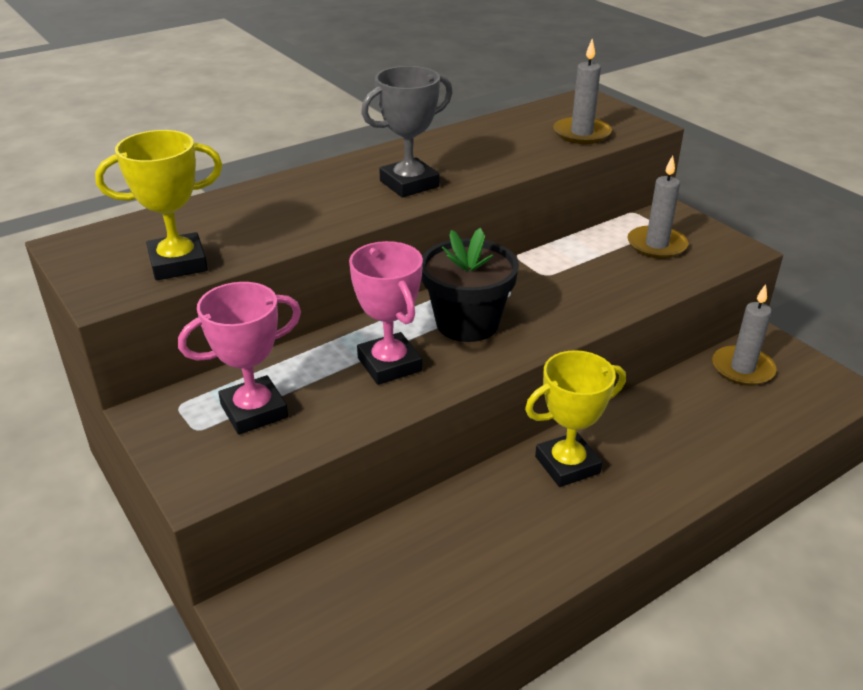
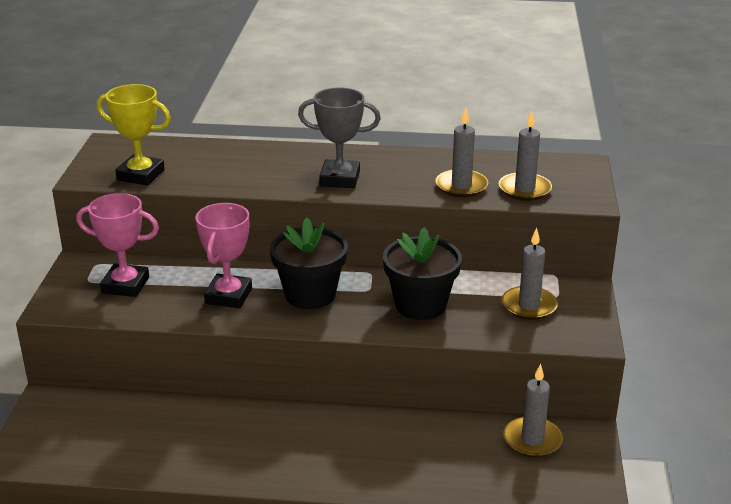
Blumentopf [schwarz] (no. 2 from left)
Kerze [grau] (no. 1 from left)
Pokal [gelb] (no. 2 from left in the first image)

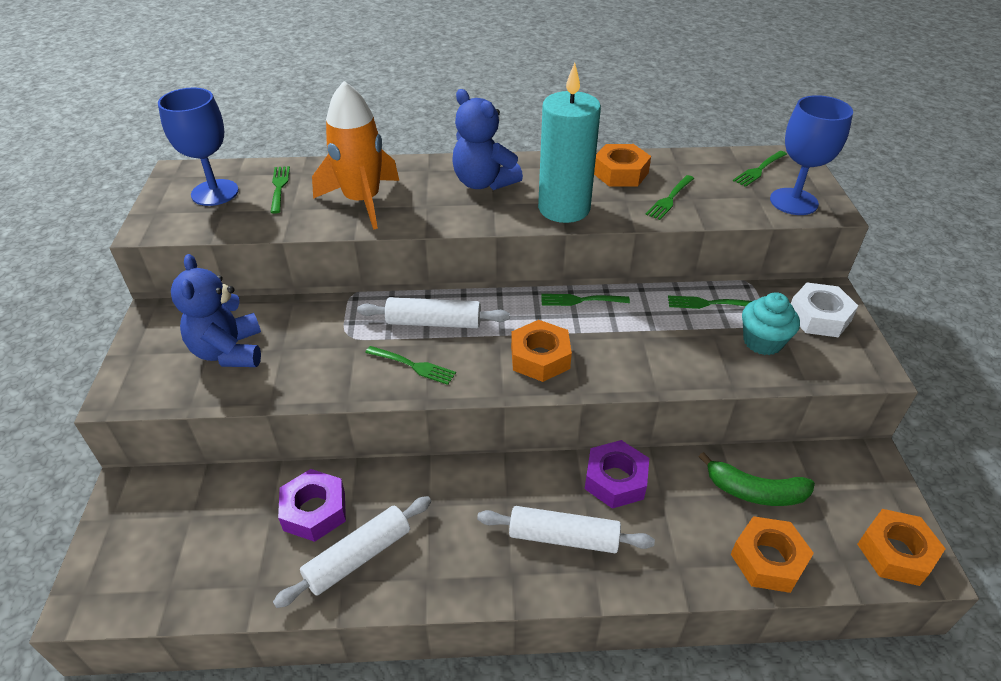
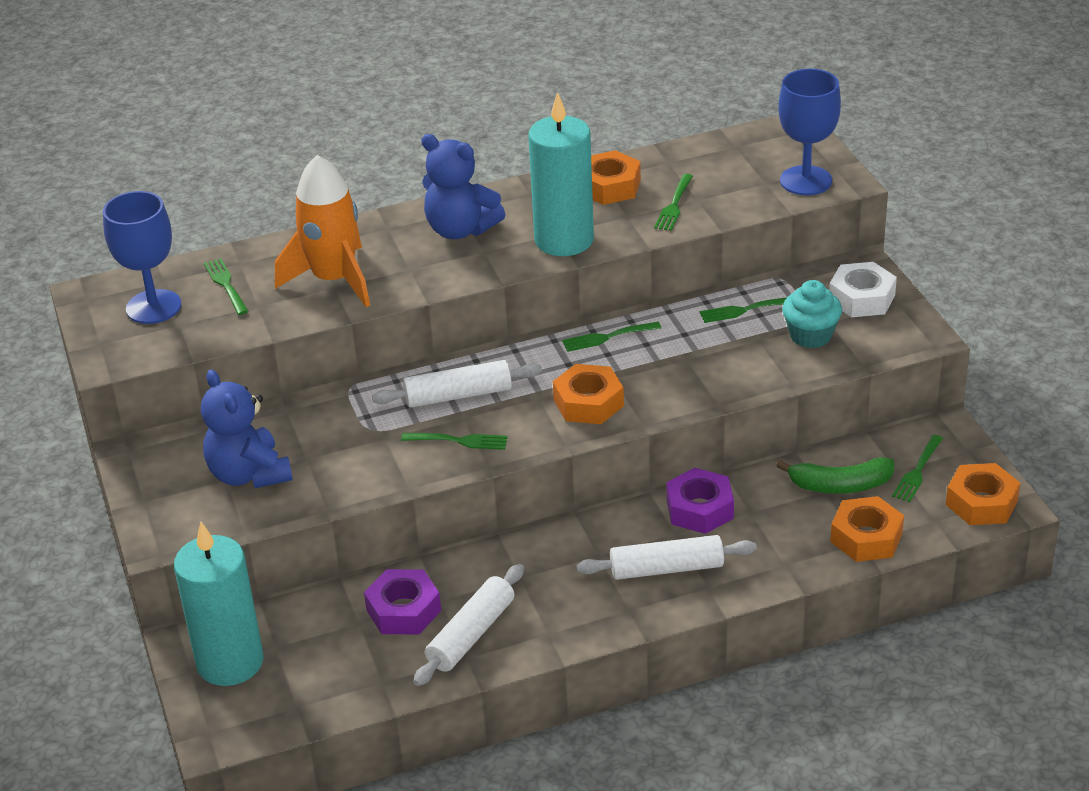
Kerze [türkis] (no. 1 from left)
Gabel [grün] (no. 6 from left)

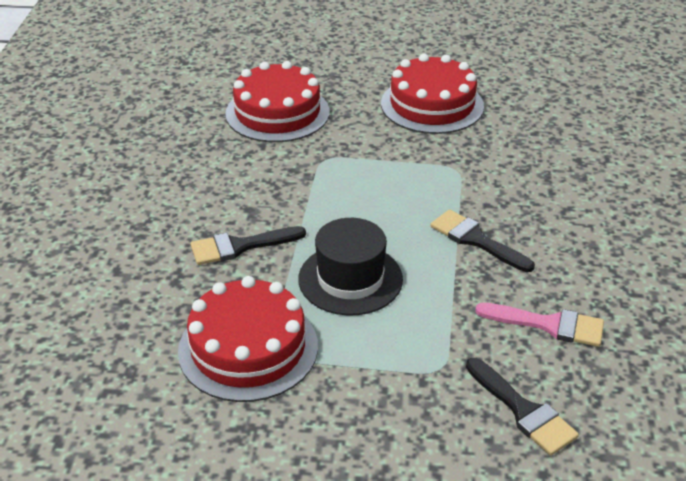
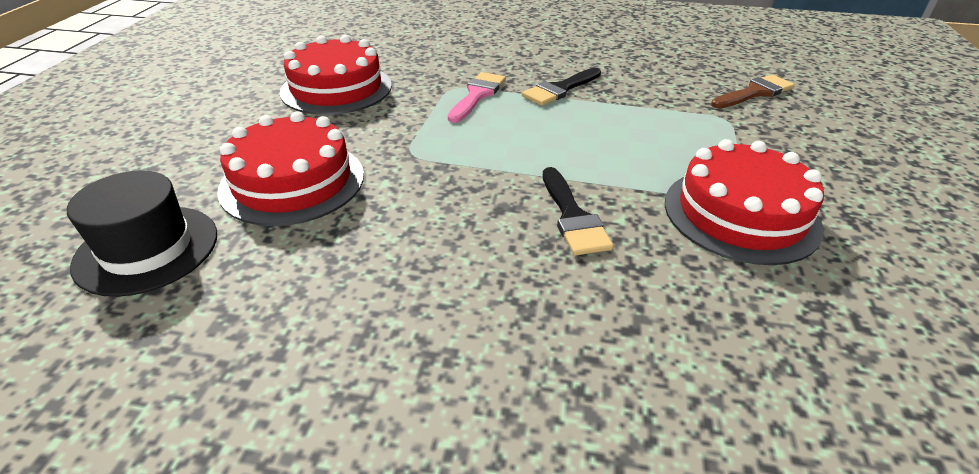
Hut [schwarz]
Pinsel [rosa]
Pinsel [braun]

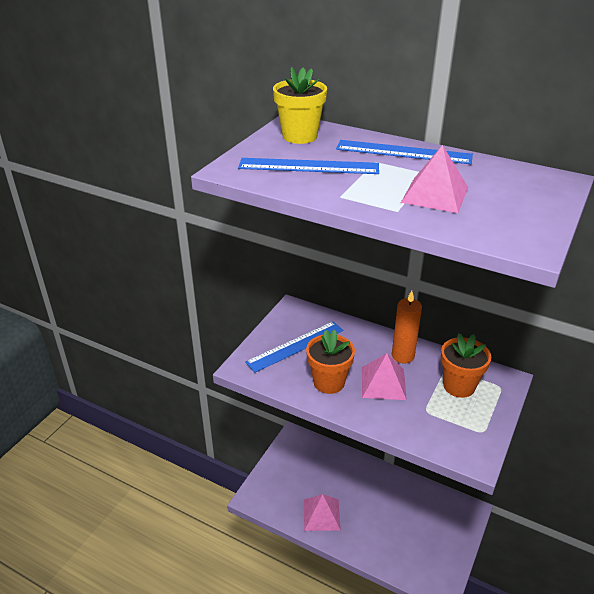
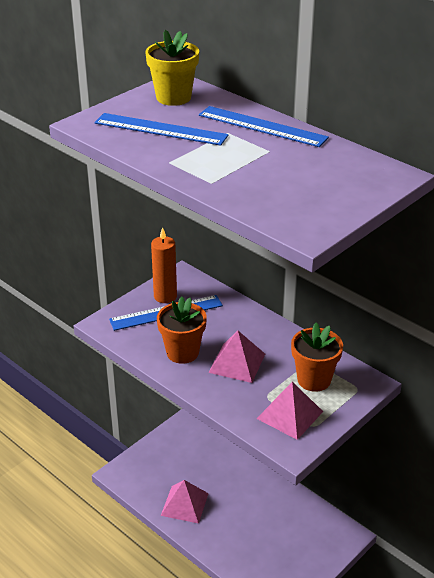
Kerze [orange]
Pyramide [rosa] (no. 3 from left)

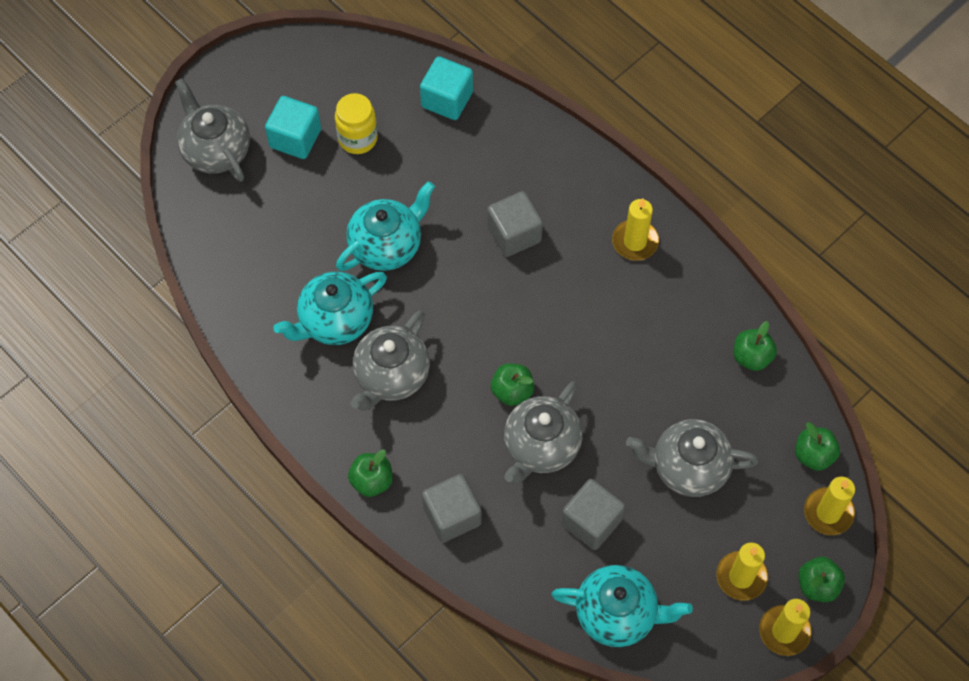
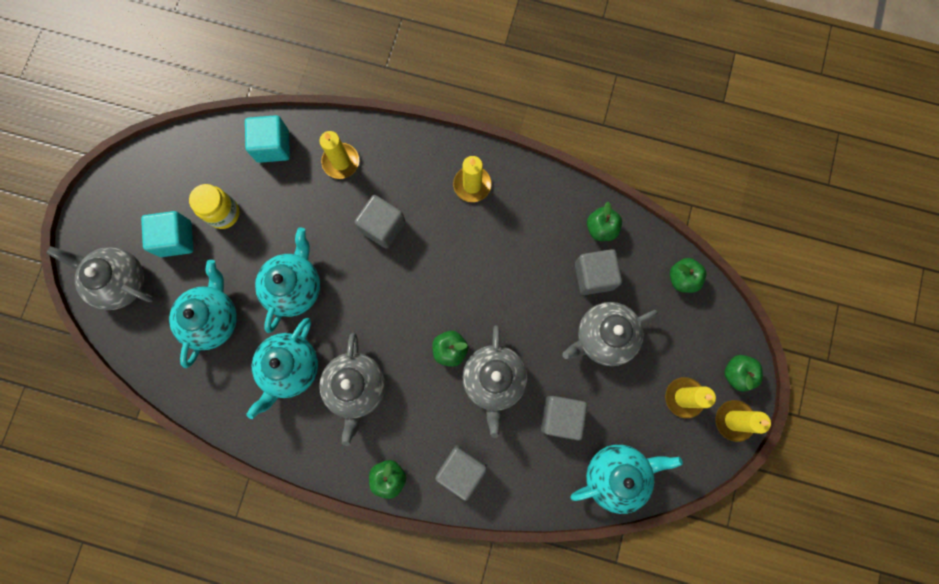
Teekanne [türkis] (no. 1 from left)
Kerze [gelb] (no. 1 from left)
Kubus [grau] (no. 4 from left)

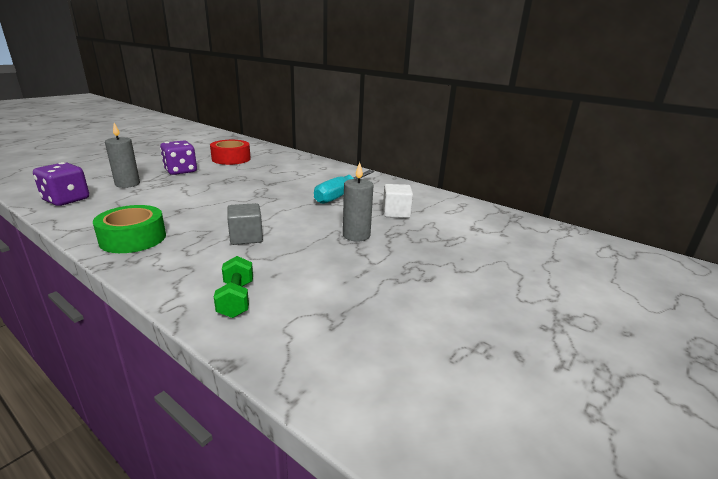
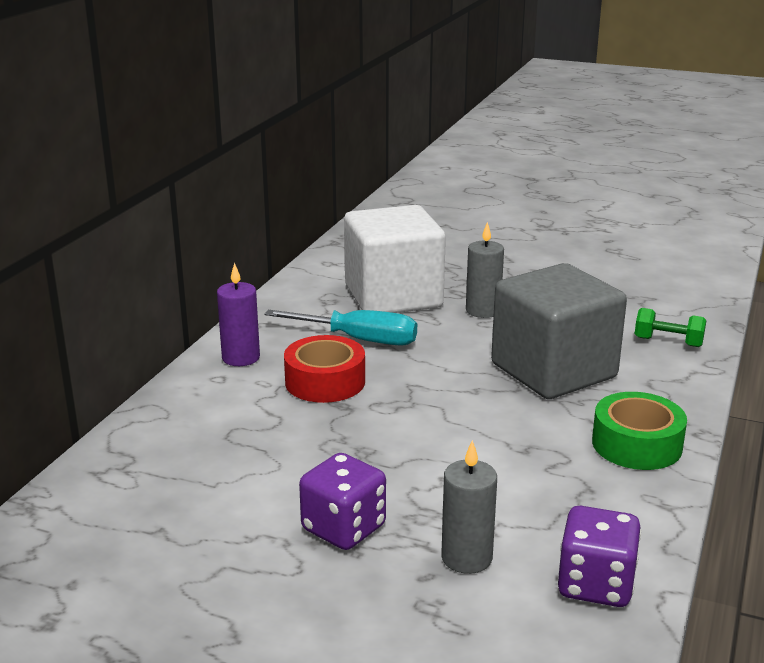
Kerze [lila]
Klebeband [rot]
Kubus [weiß]
Kubus [grau]
Hantel [grün]

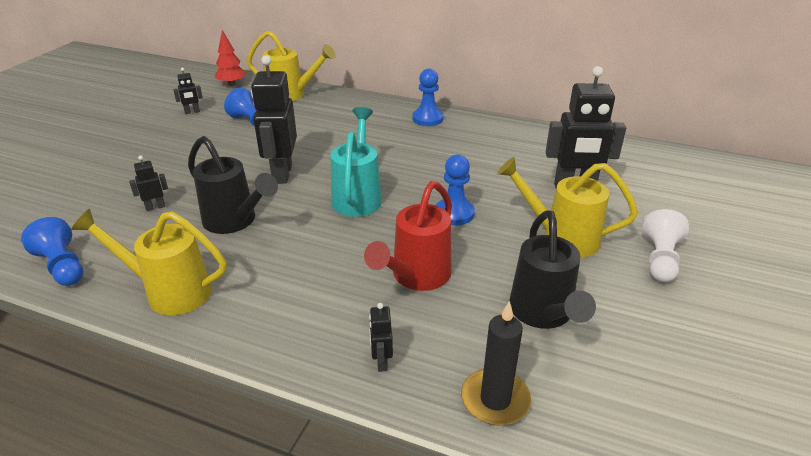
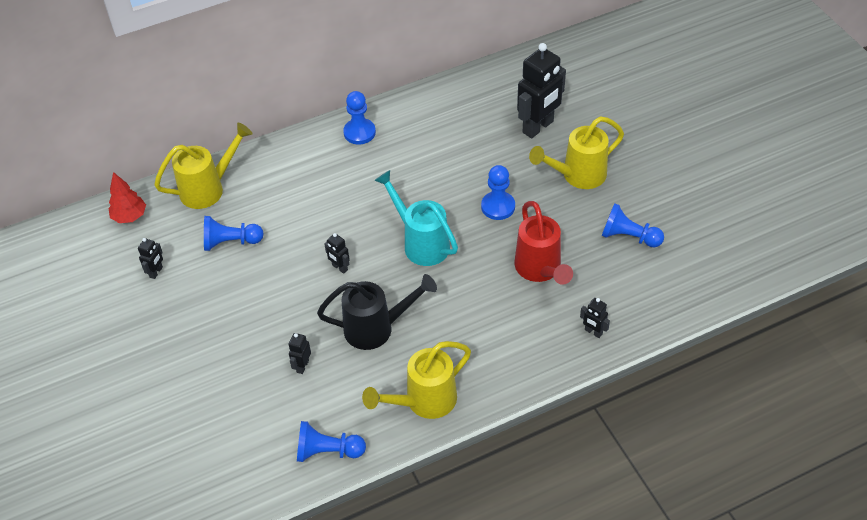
Roboter [schwarz] (no. 3 from left)
Bauer [blau] (no. 5 from left)
Kerze [schwarz]
Bauer [weiß]

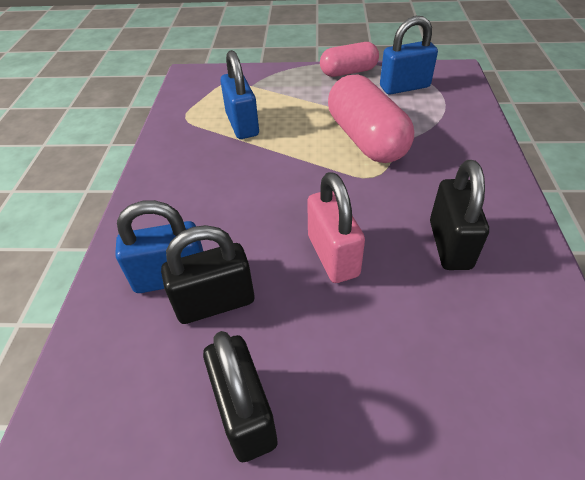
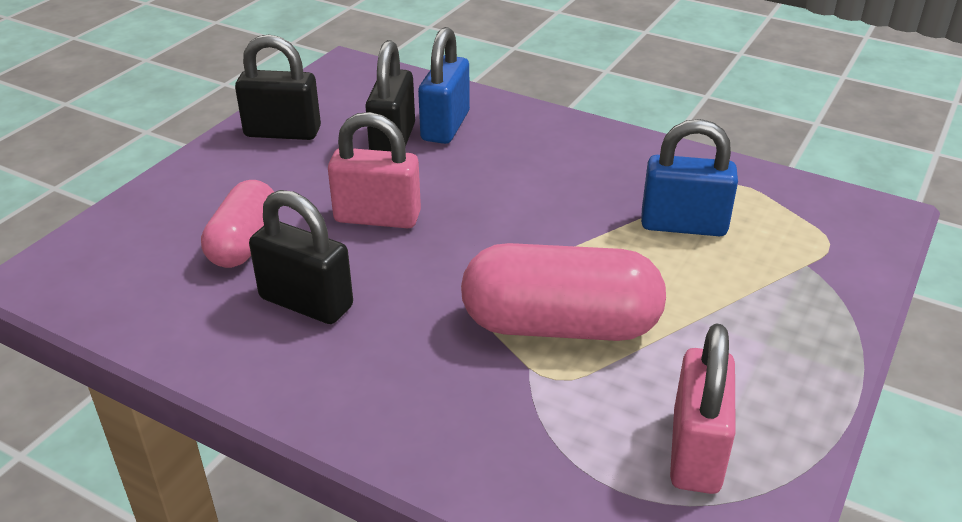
Kapsel [rosa] (no. 1 from left)
Vorhängeschloss [rosa] (no. 2 from left)

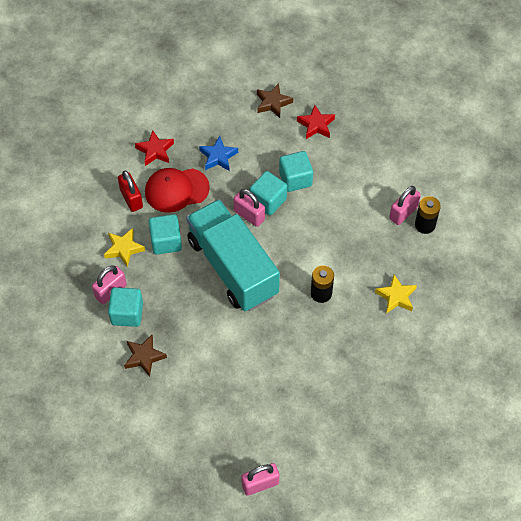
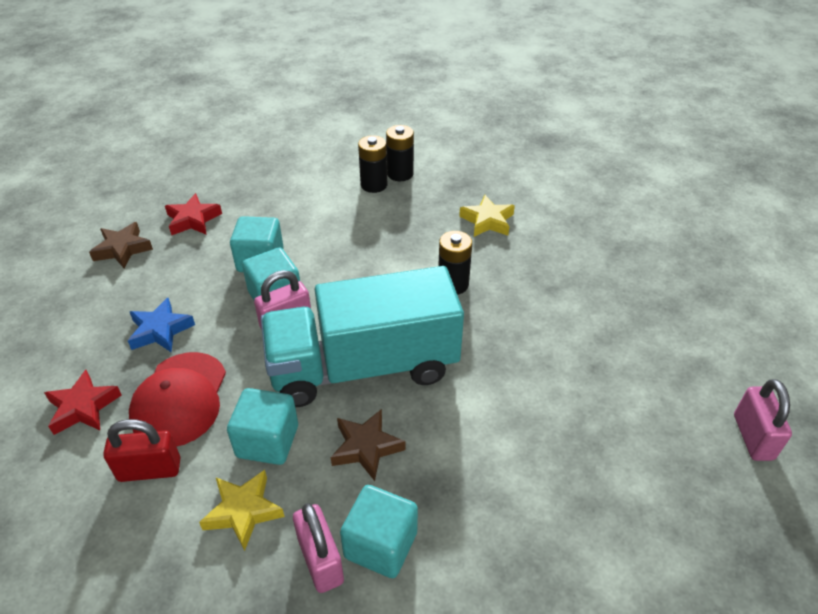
Stern [braun] (no. 2 from left)
Batterie [schwarz] (no. 1 from left)

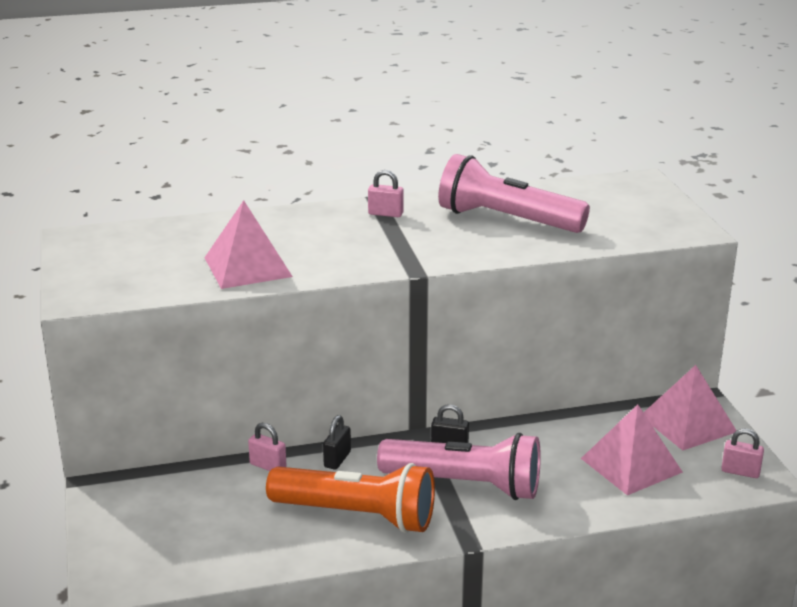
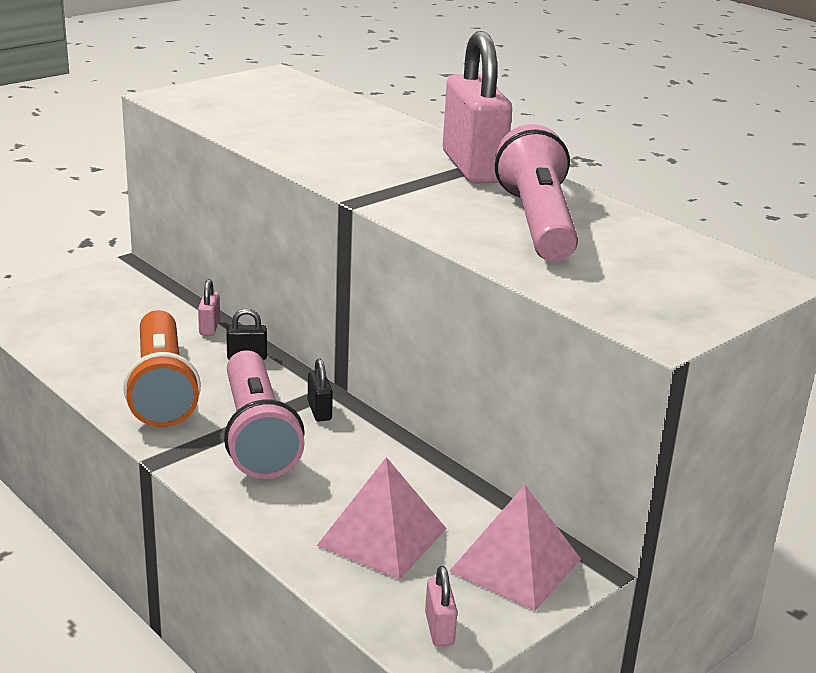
Vorhängeschloss [rosa] (no. 3 from left)
Pyramide [rosa] (no. 1 from left in the first image)

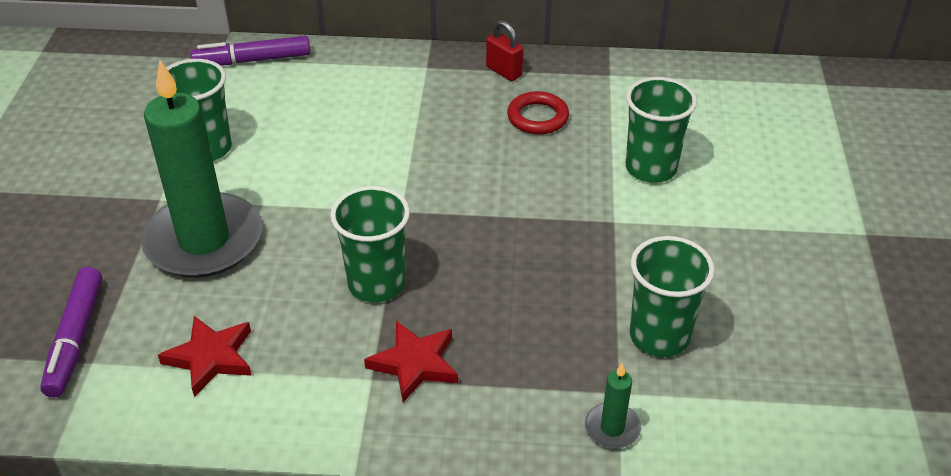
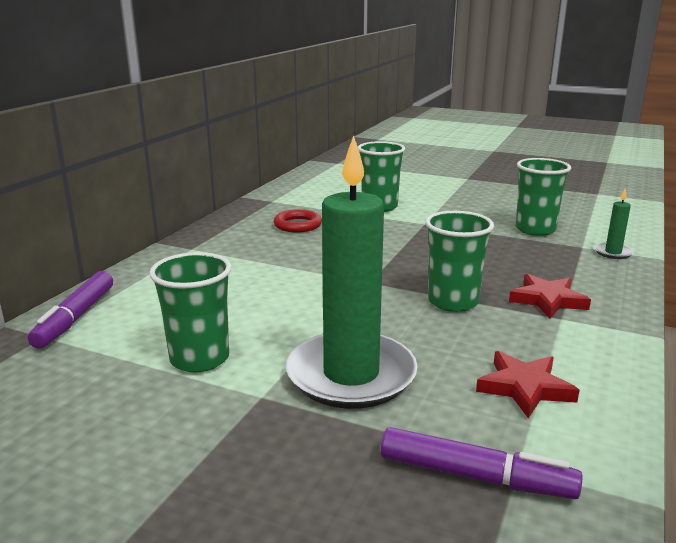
Vorhängeschloss [rot]

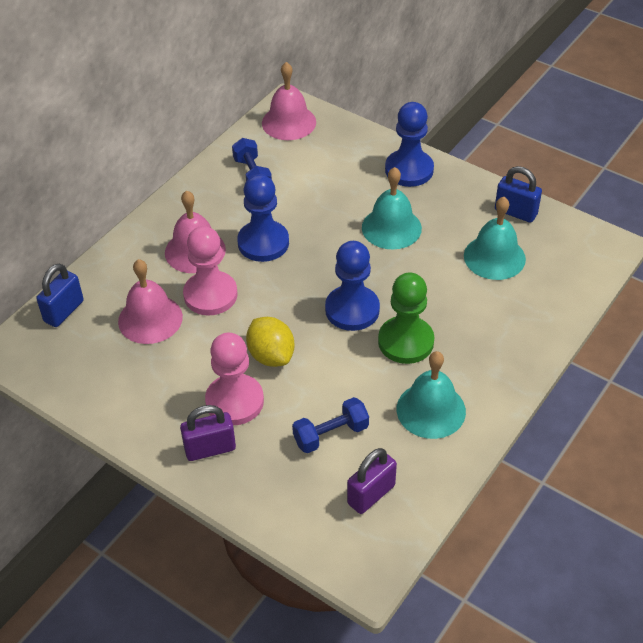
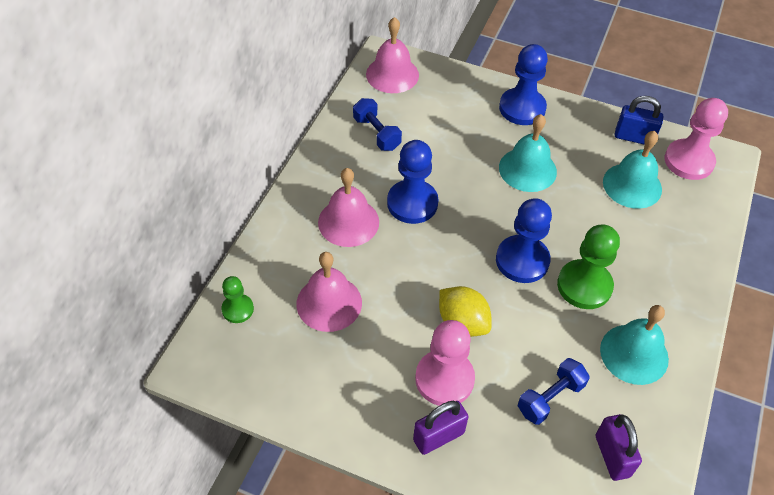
Bauer [grün] (no. 1 from left)
Vorhängeschloss [lila] (no. 2 from left)
Bauer [rosa] (no. 2 from left)

